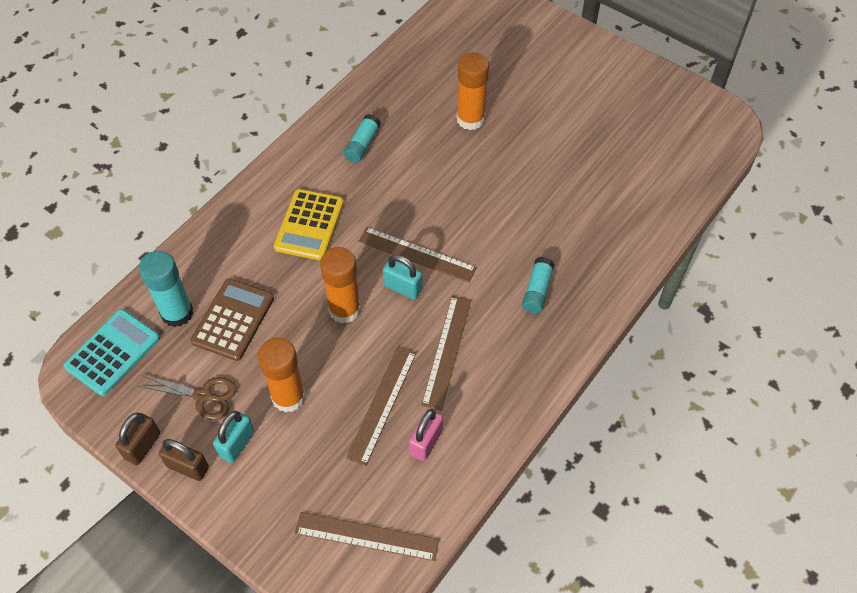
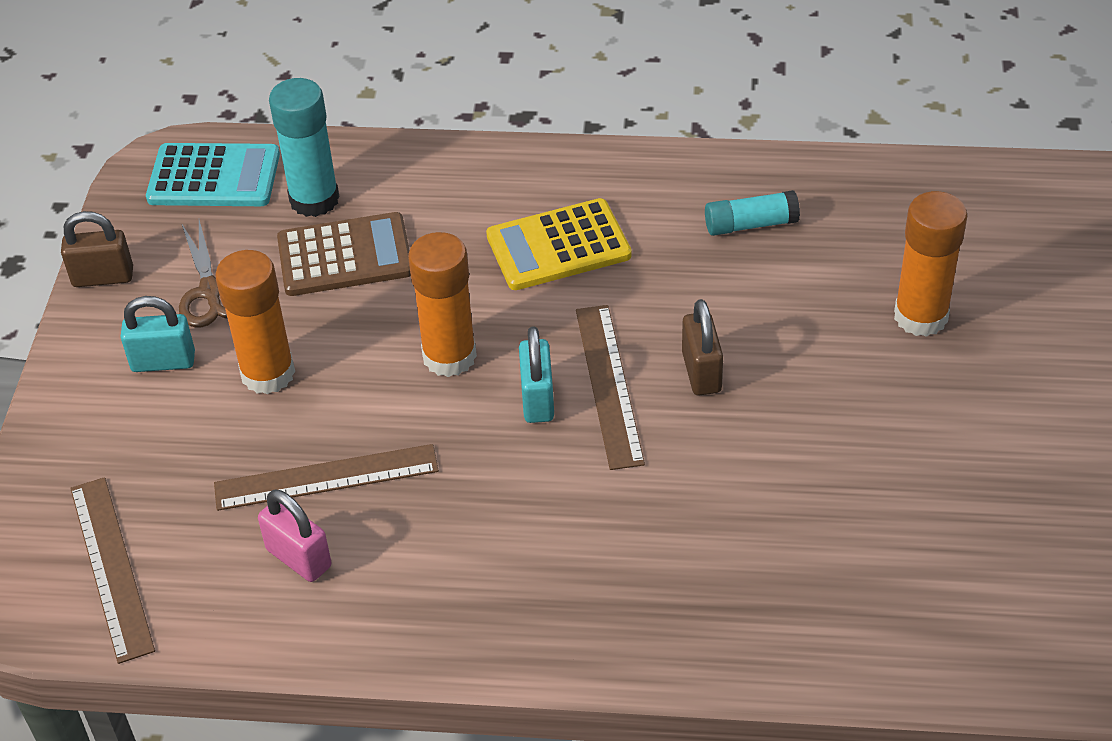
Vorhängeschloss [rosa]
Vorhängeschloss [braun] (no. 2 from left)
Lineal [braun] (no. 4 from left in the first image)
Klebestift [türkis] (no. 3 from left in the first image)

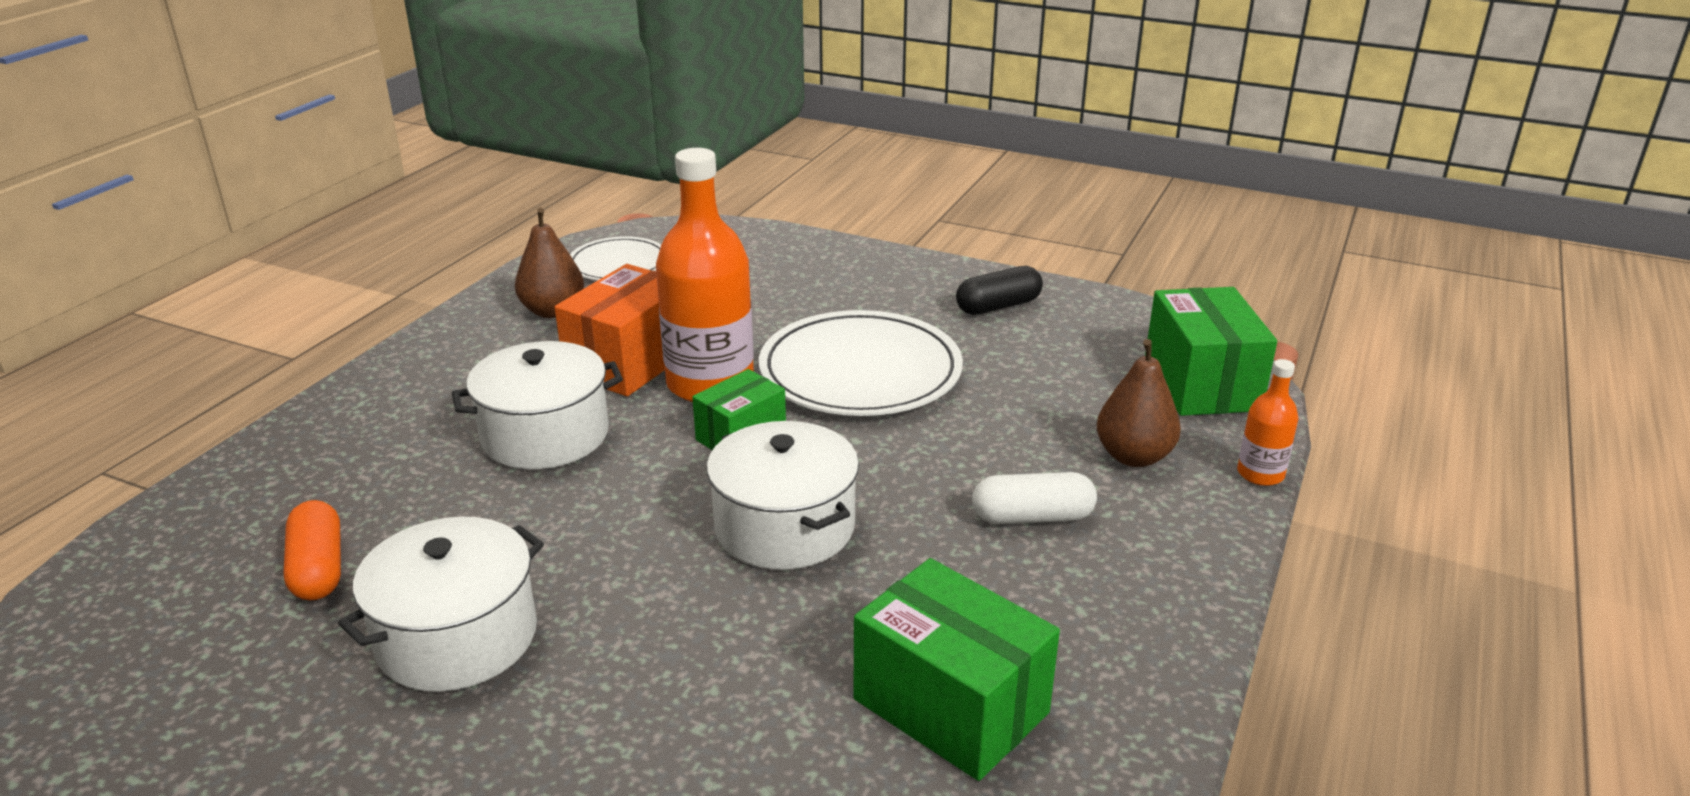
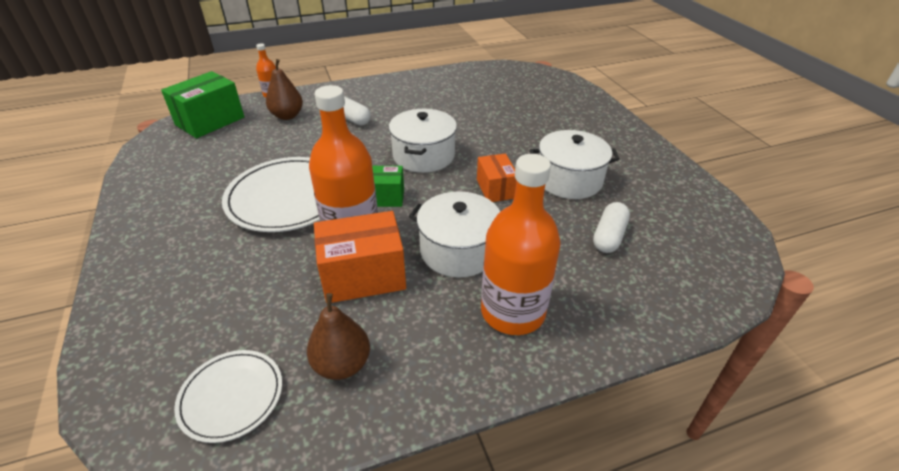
Schachtel [orange] (no. 2 from left)
Flasche [orange] (no. 3 from left)
Kapsel [weiß] (no. 2 from left)
Schachtel [grün] (no. 2 from left in the first image)
Kapsel [schwarz]

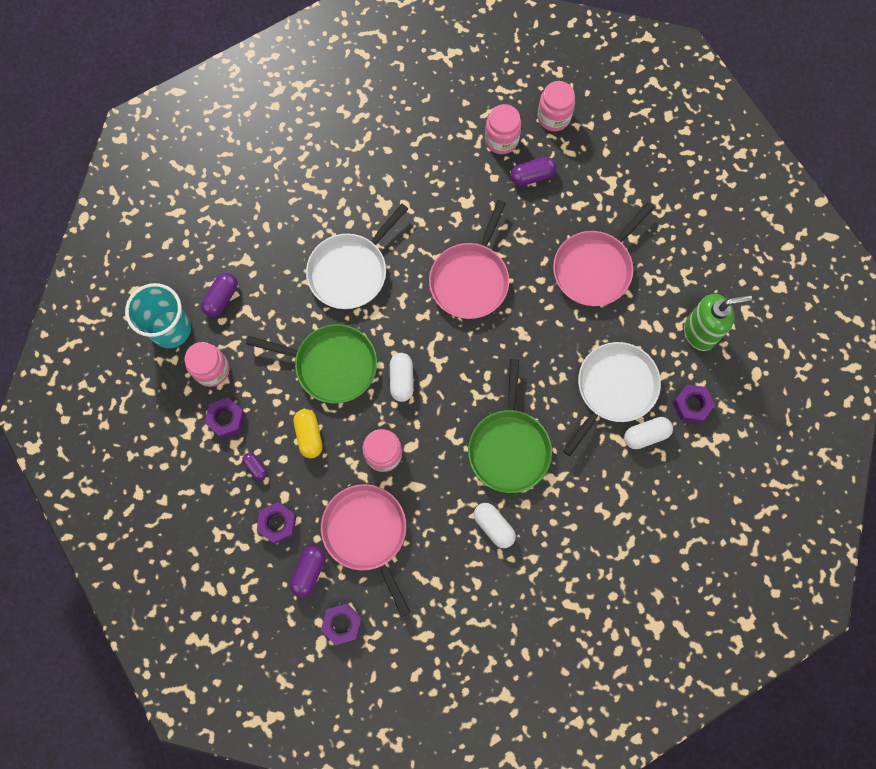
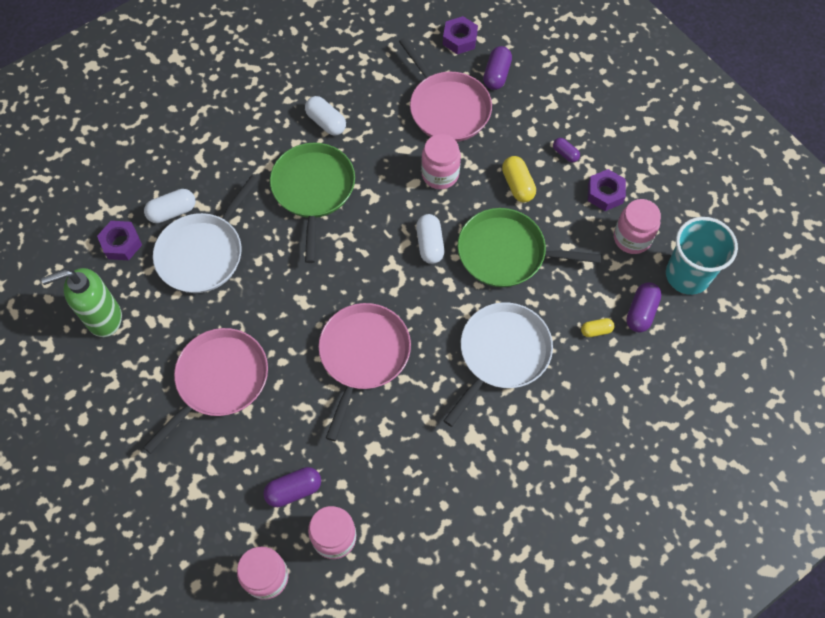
Kapsel [gelb] (no. 2 from left)
Sechskantmutter [lila] (no. 2 from left in the first image)

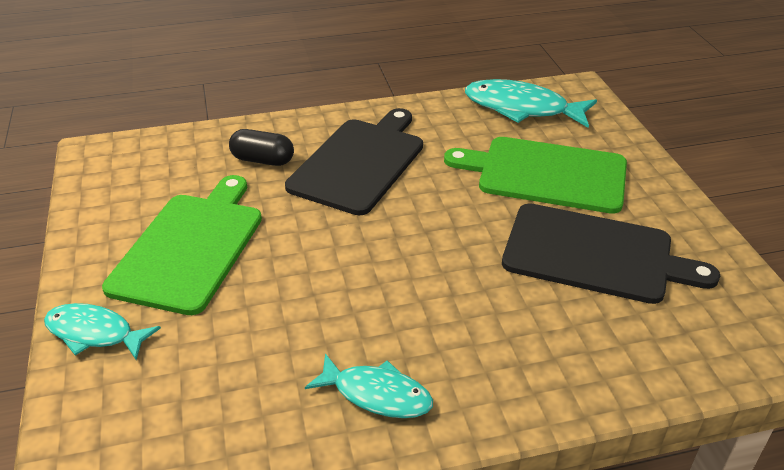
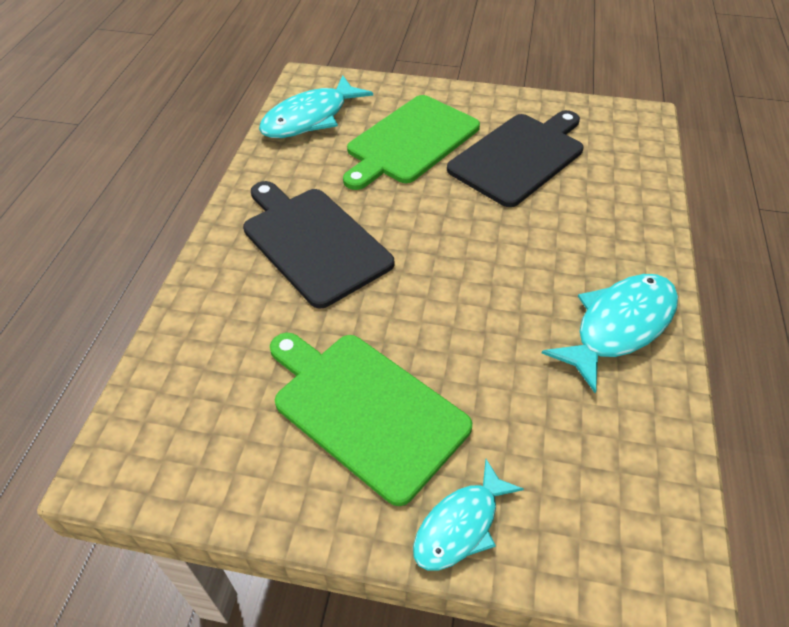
Fisch [türkis] (no. 3 from left)
Kapsel [schwarz]

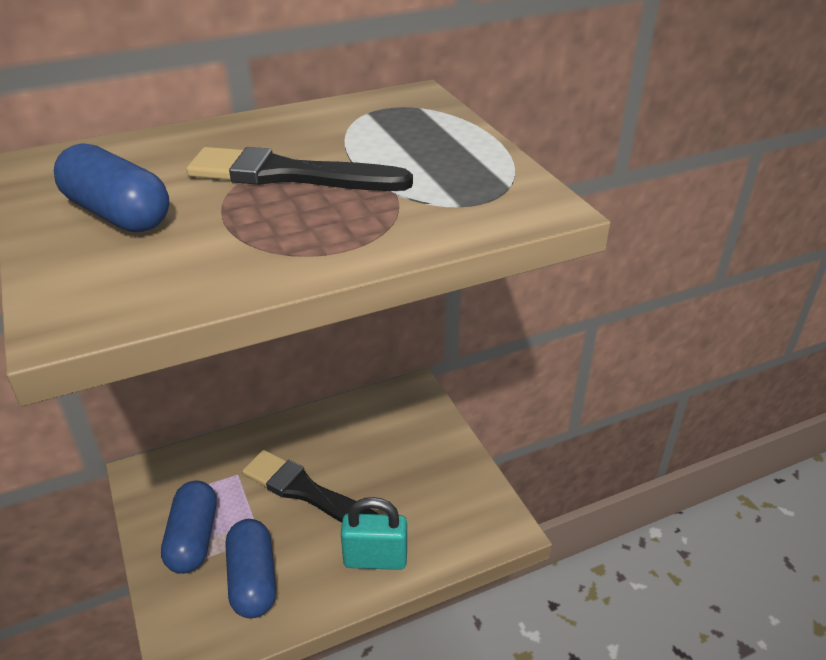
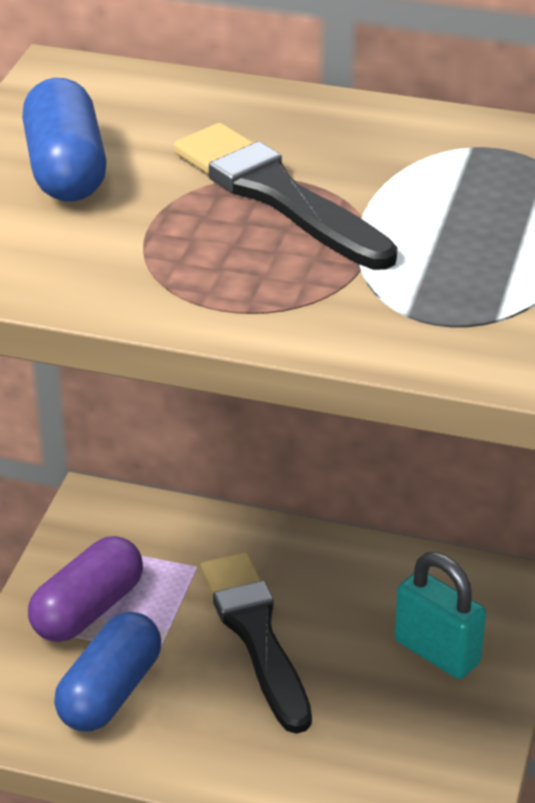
Kapsel [lila]
Vorhängeschloss [türkis]

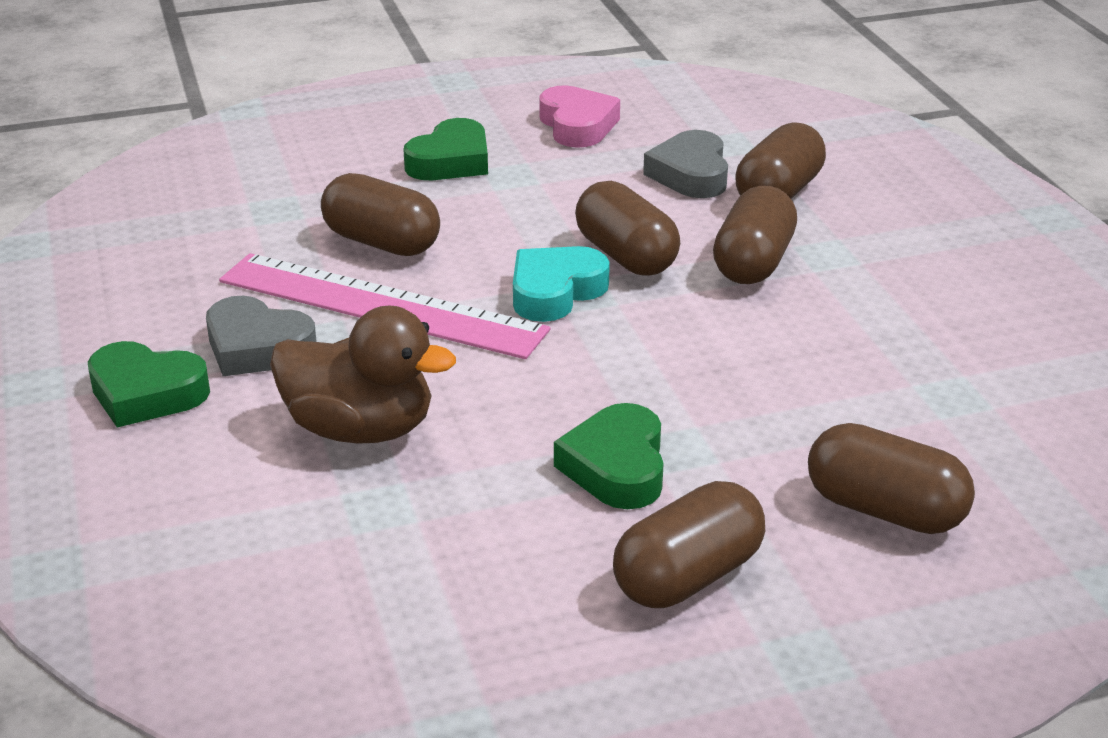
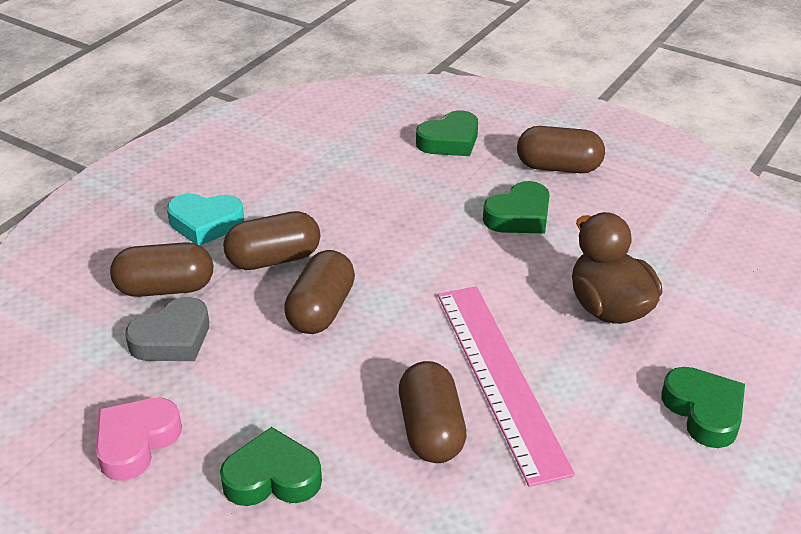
Herz [türkis]
Herz [grün] (no. 2 from left)
Herz [grau] (no. 1 from left in the first image)

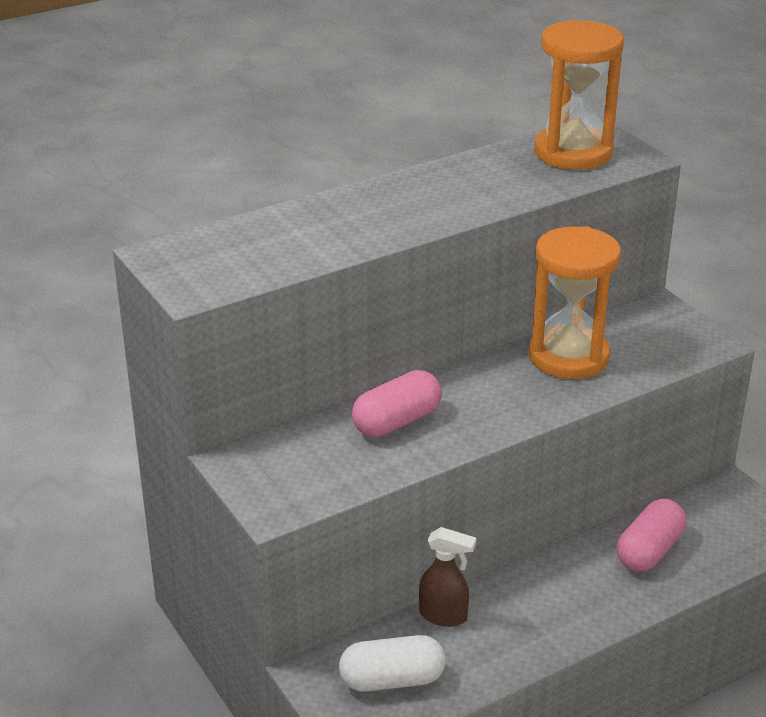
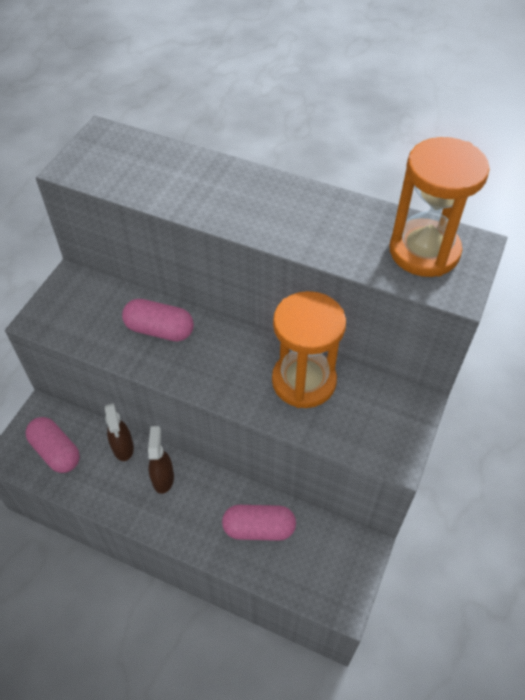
Kapsel [rosa] (no. 1 from left)
Sprühflasche [braun] (no. 2 from left)

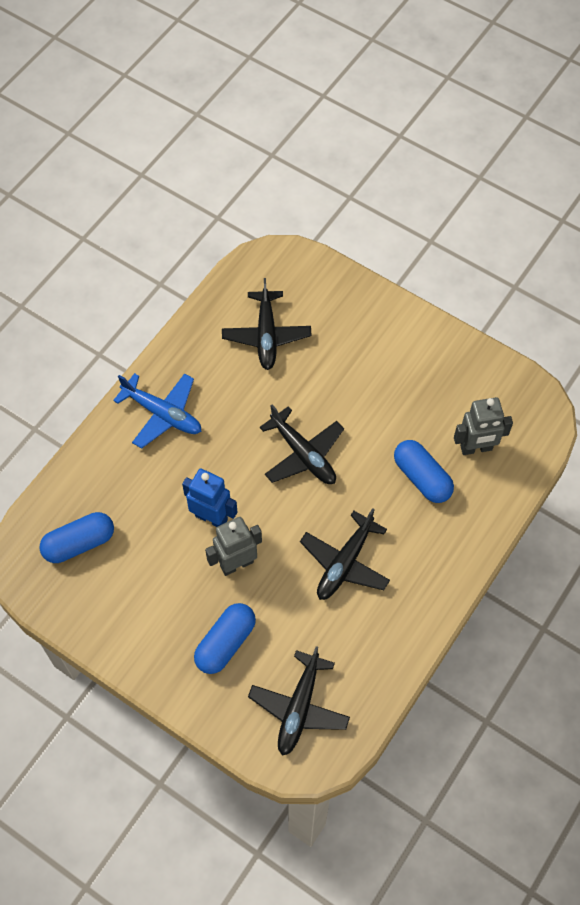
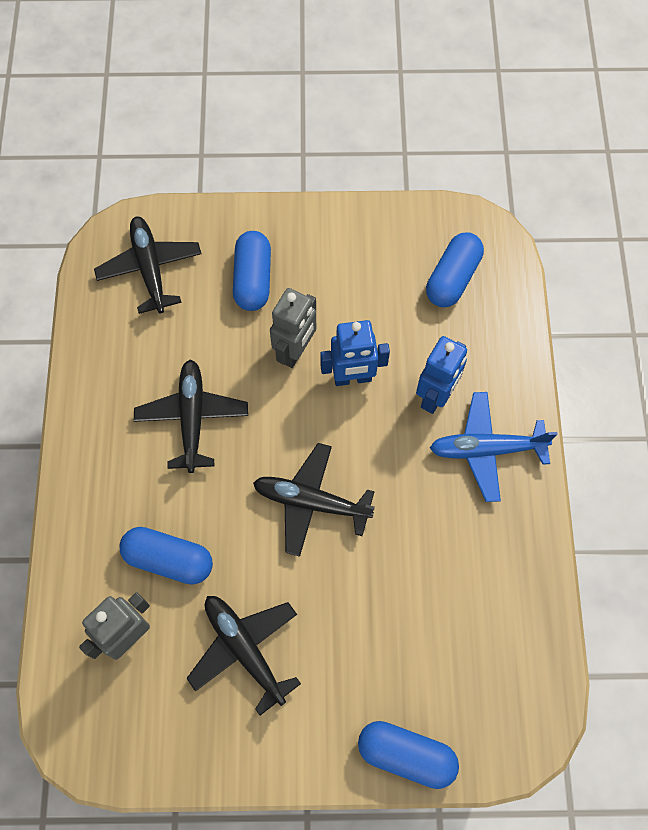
Flugzeug [schwarz] (no. 3 from left)
Kapsel [blau] (no. 3 from left)
Roboter [blau] (no. 2 from left)

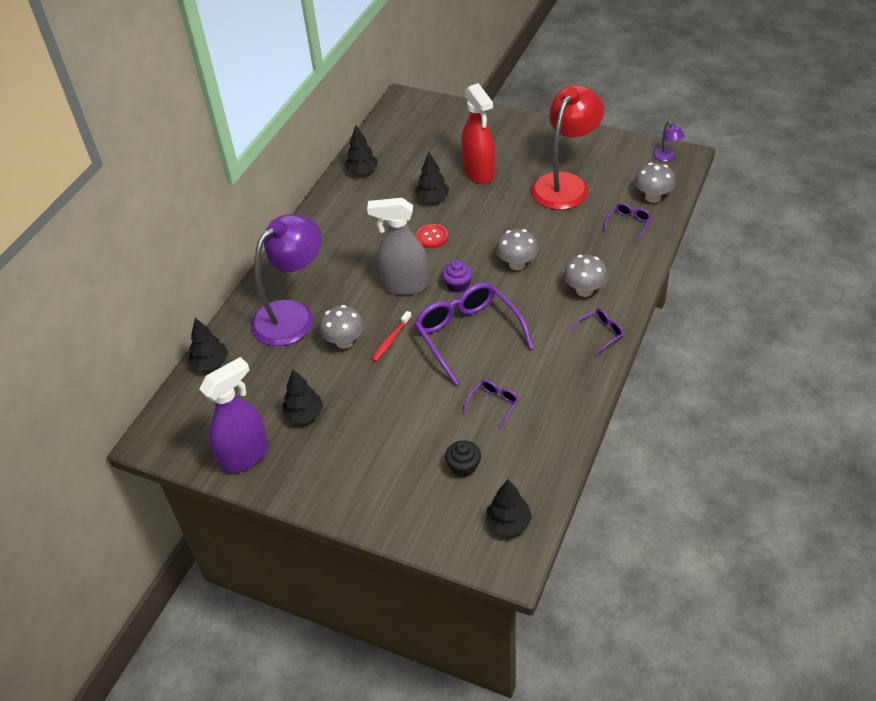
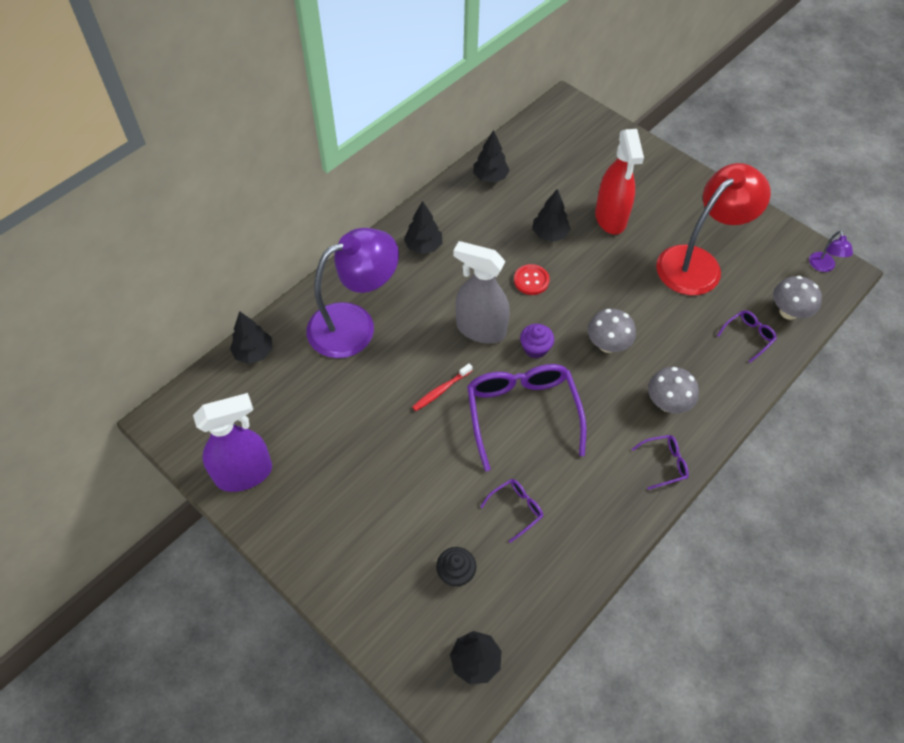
Baum [schwarz] (no. 2 from left)
Pilz [grau] (no. 1 from left in the first image)

